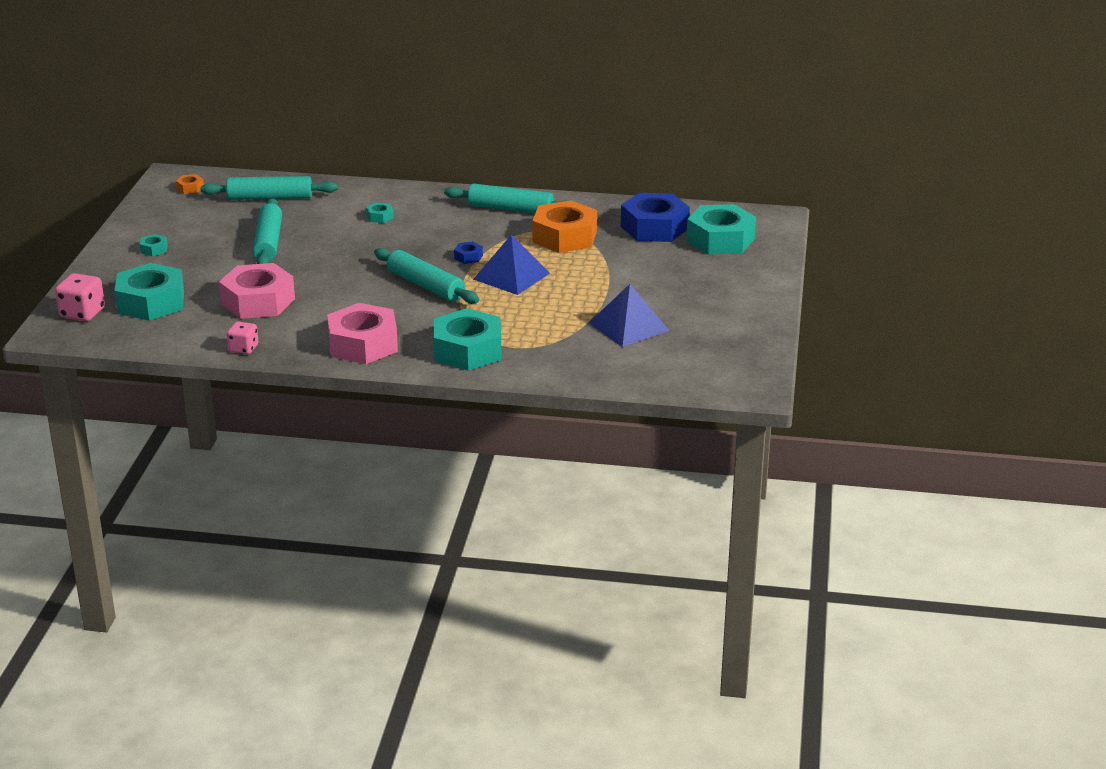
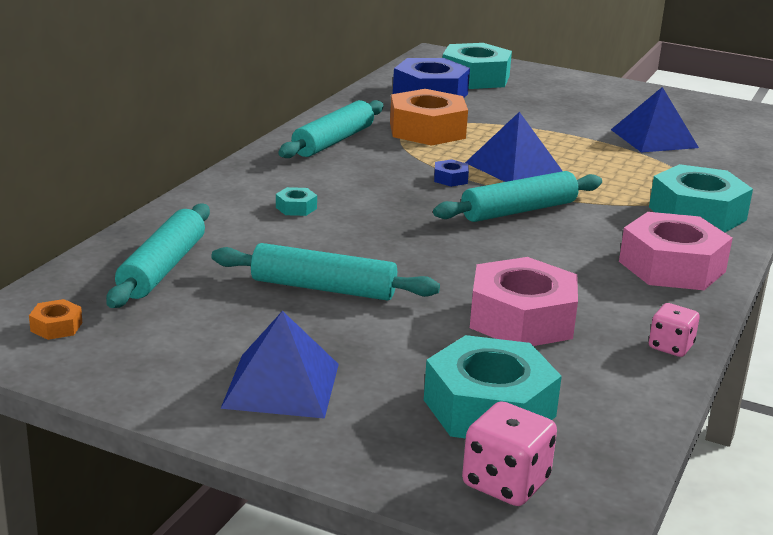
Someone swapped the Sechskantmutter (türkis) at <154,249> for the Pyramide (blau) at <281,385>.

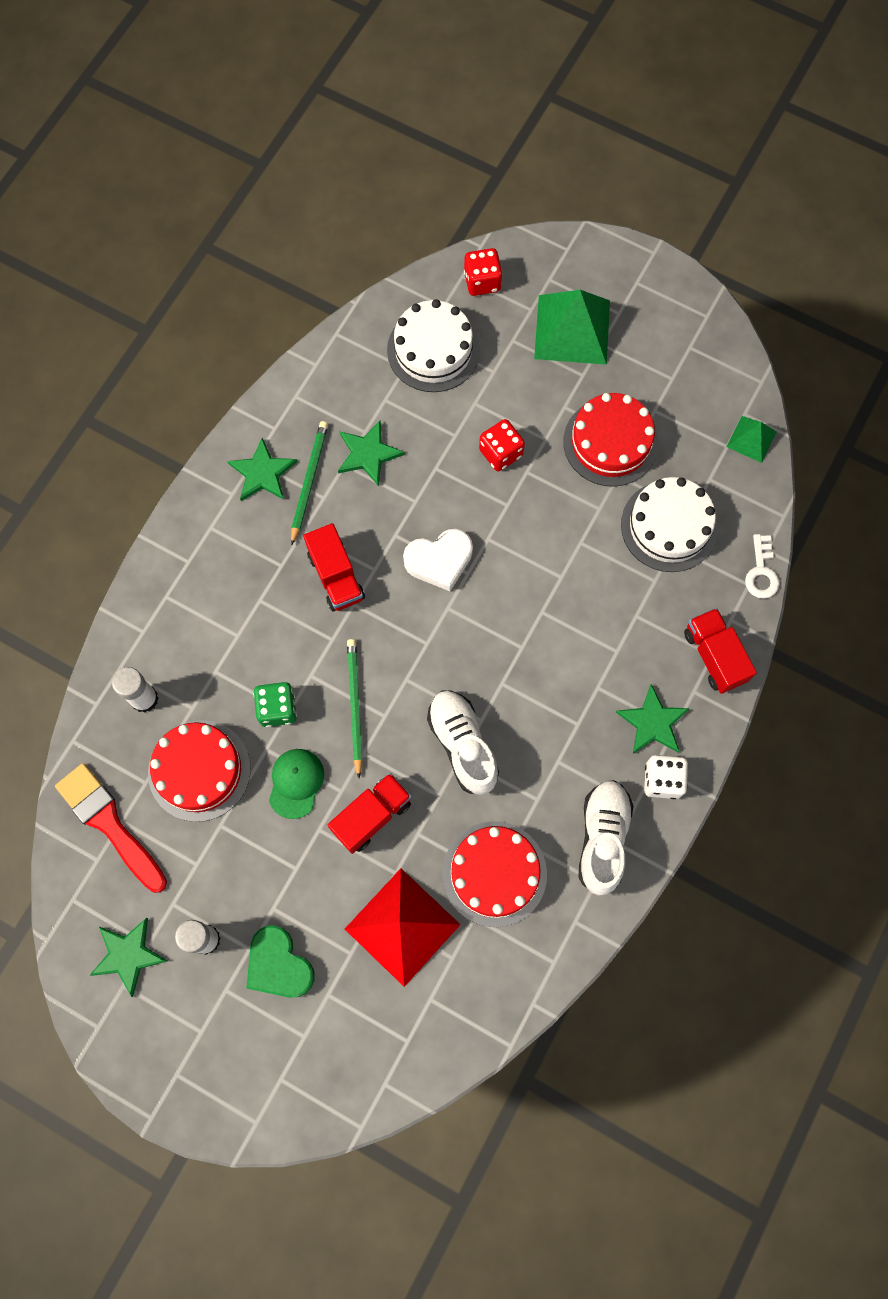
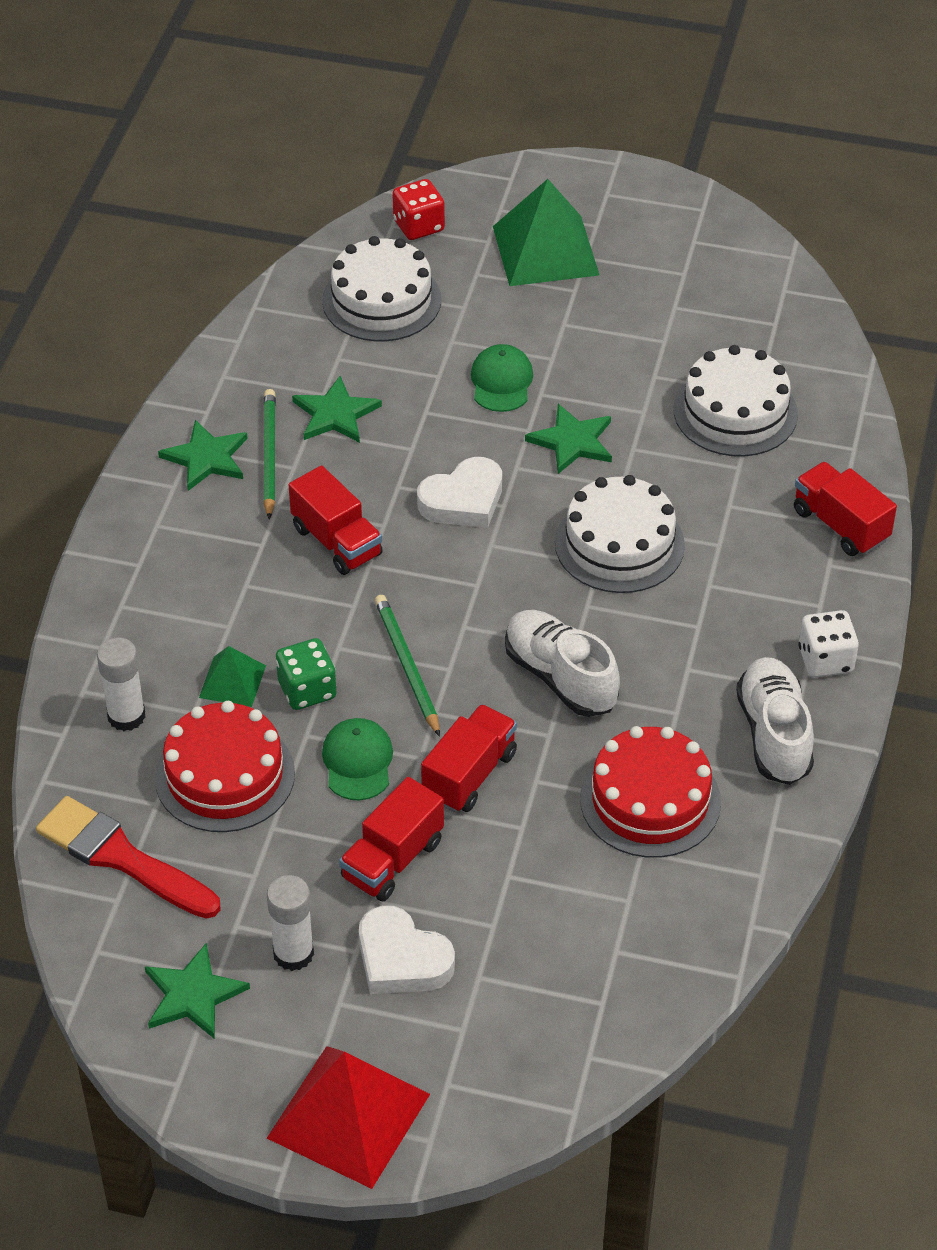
Someone repainted the Herz (grün) at <279,965>, which became the Herz (weiß) at <401,959>.
Someone carried the Pyramide (rot) from <402,926> to <349,1115>.
Someone swapped the Spielwürfel (rot) at <500,453> for the Kappe (grün) at <501,382>.
Someone took away the Kuchen (rot) at <610,442>.
Someone carried the Stern (grün) from <653,722> to <572,441>.
Someone carried the Pyramide (grün) from <751,439> to <232,681>.
Someone took away the Schlüssel (weiß) at <761,572>.
Someone put down the Lastwagen (rot) at <392,860>.
Someone put down the Kuchen (weiß) at <619,544>.

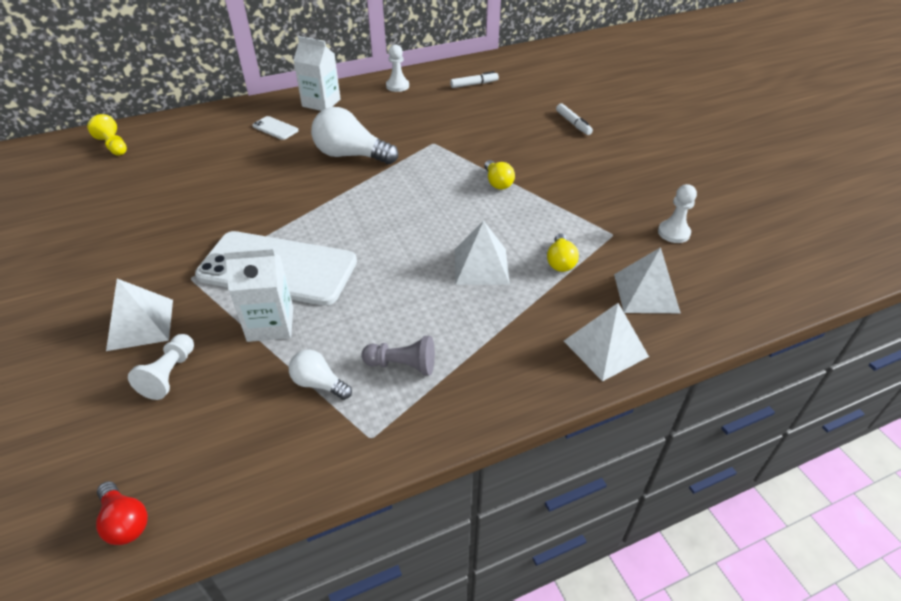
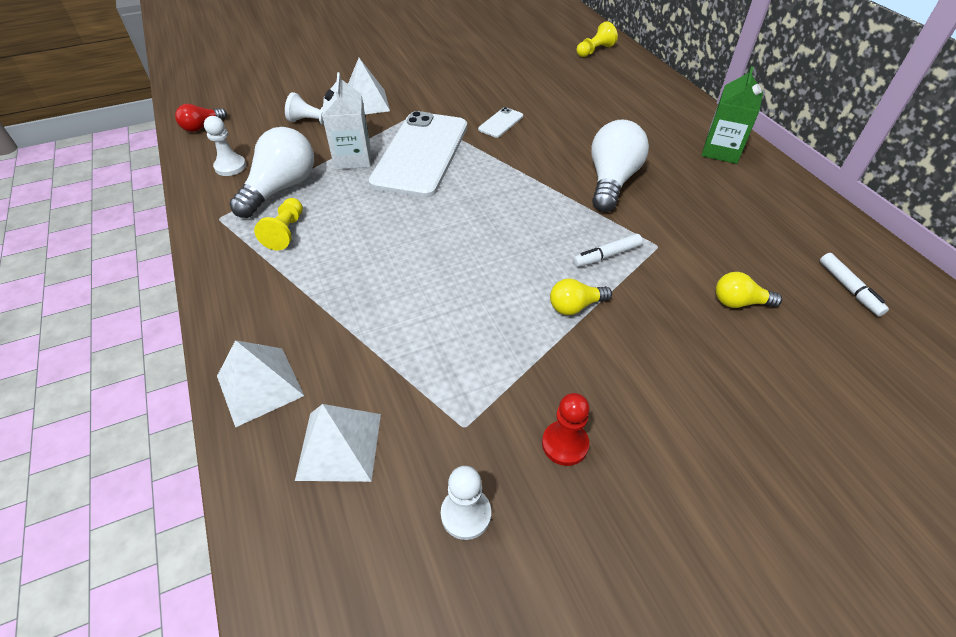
Someone carried the Handy (weiß) from <275,128> to <501,123>.
Someone scaled the Glühbirne (weiß) at <319,383> by 1.89.
Someone repainted the Getränkekarton (weiß) at <321,103>, which became the Getränkekarton (grün) at <721,151>.
Someone repainted the Bauer (grau) at <402,365>, which became the Bauer (gelb) at <286,232>.
Someone carried the Bauer (weiß) from <397,86> to <230,166>.
Someone took away the Pyramide (weiß) at <481,266>.
Someone carried the Glühbirne (gelb) from <560,261> to <739,302>.
Someone carried the Filzstift (weiß) from <573,123> to <606,255>.
Someone put down the Bauer (rot) at <565,444>.

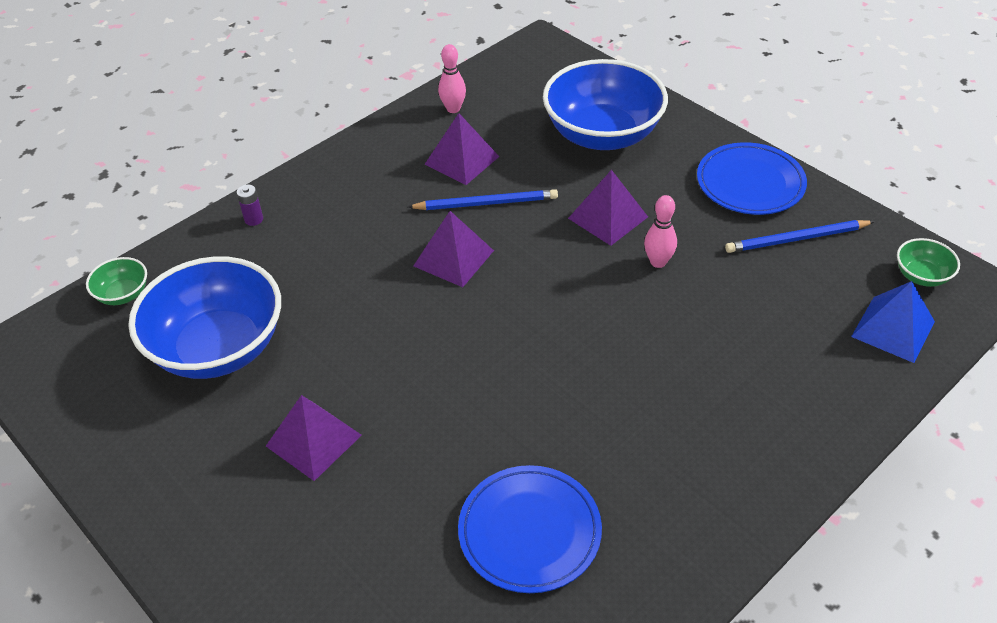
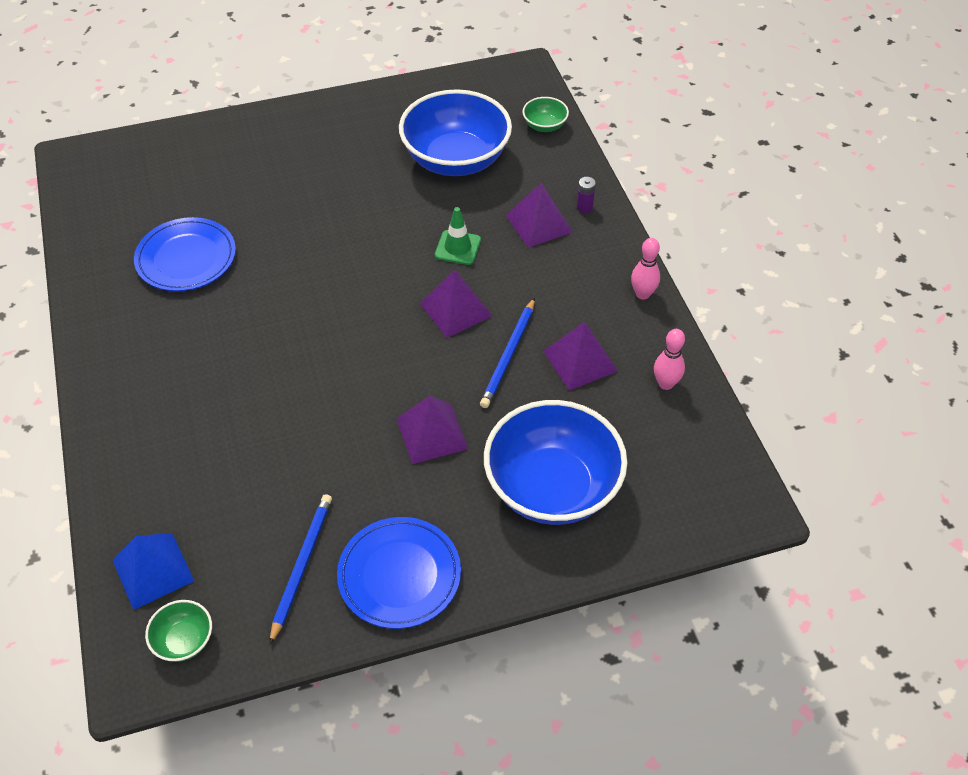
Someone carried the Pyramide (lila) from <313,440> to <539,223>.
Someone carried the Bowlingkegel (rosa) from <658,262> to <642,294>.
Someone put down the Leitkegel (grün) at <458,248>.

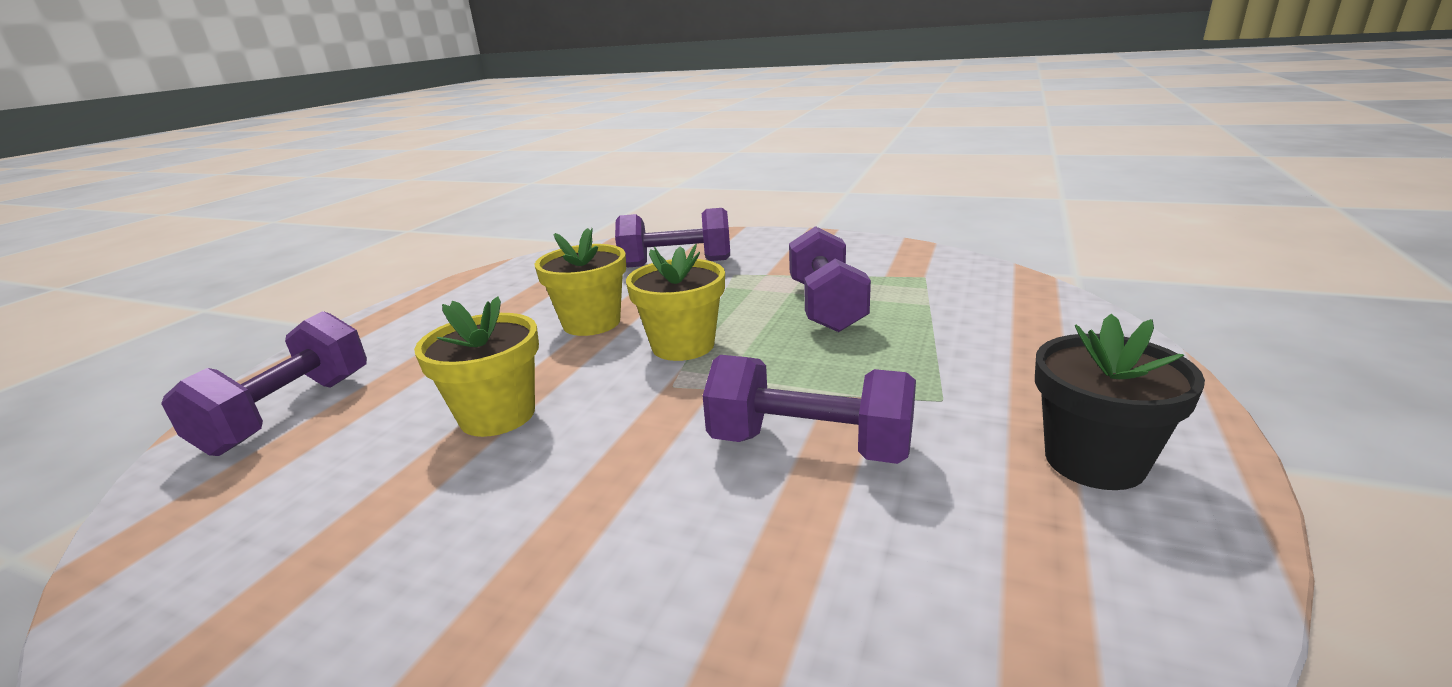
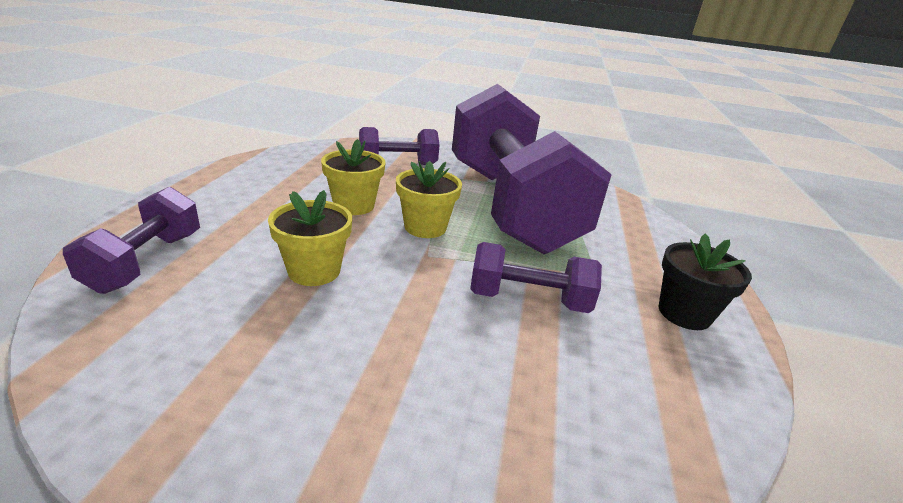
Someone scaled the Hantel (lila) at <826,306> by 2.32.

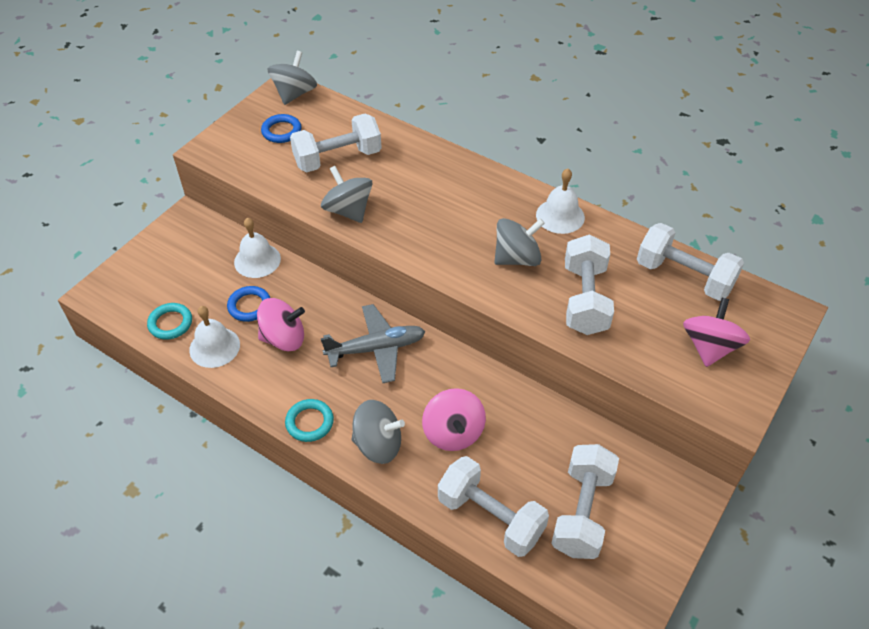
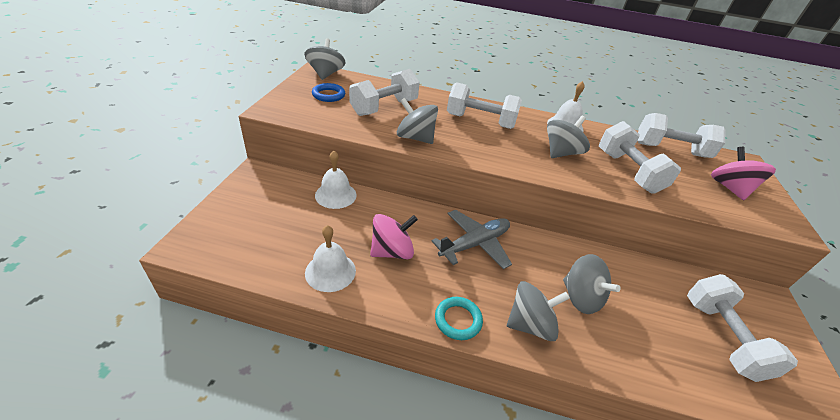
Someone took away the Ring (türkis) at <170,323>.
Someone took away the Ring (blau) at <249,306>.
Someone repainted the Kreisel (rosa) at <453,432>, which became the Kreisel (grau) at <580,298>.
Someone carried the Hantel (weiß) from <490,517> to <480,121>.

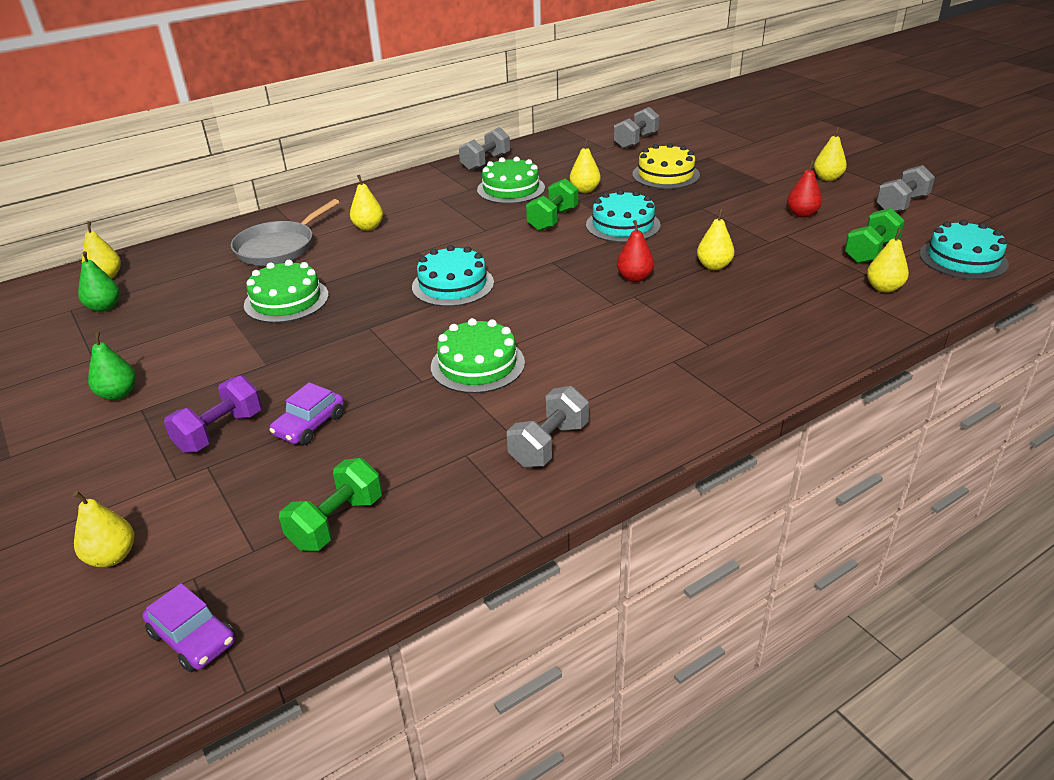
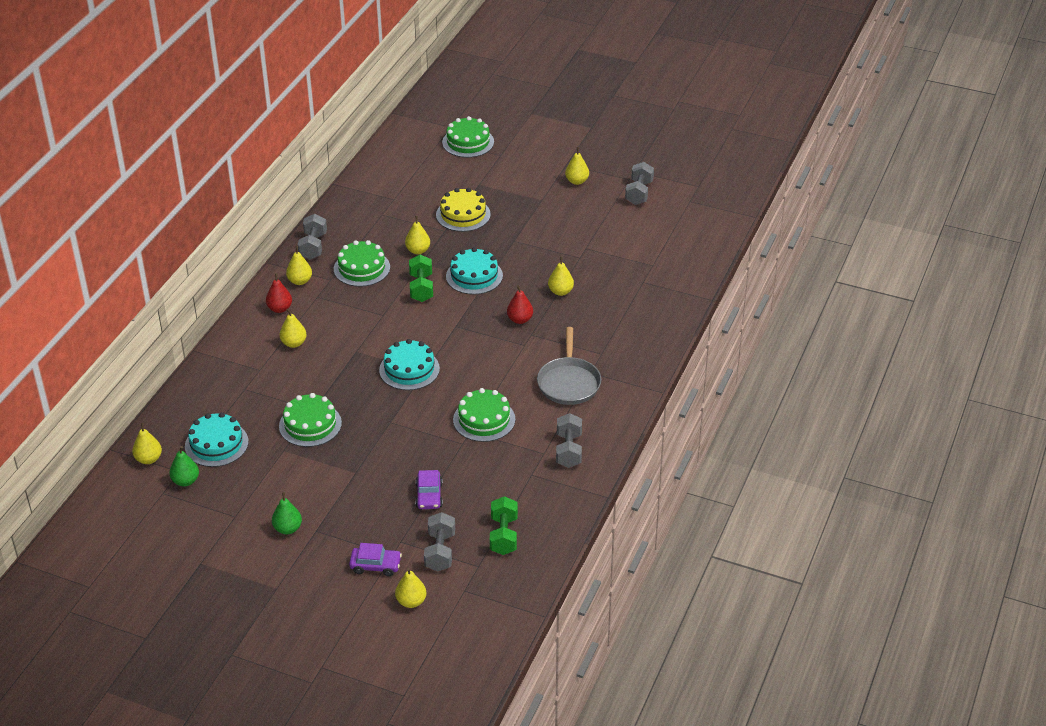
Someone carried the Auto (lila) from <193,638> to <375,565>.
Someone took away the Hantel (lila) at <220,432>.
Someone carried the Pfanne (grau) from <278,247> to <569,383>.
Someone carried the Hantel (grau) from <636,141> to <440,551>.
Someone carried the Birne (rot) from <802,214> to <280,309>.
Someone took away the Hantel (grün) at <870,252>.
Someone carried the Birne (gelb) from <884,288> to <300,281>.
Someone carried the Kuchen (türkis) from <963,259> to <216,444>.
Someone put down the Kuchen (grün) at <468,142>.

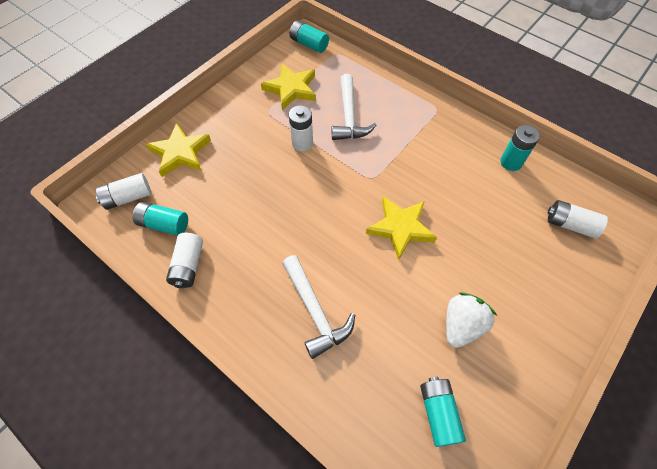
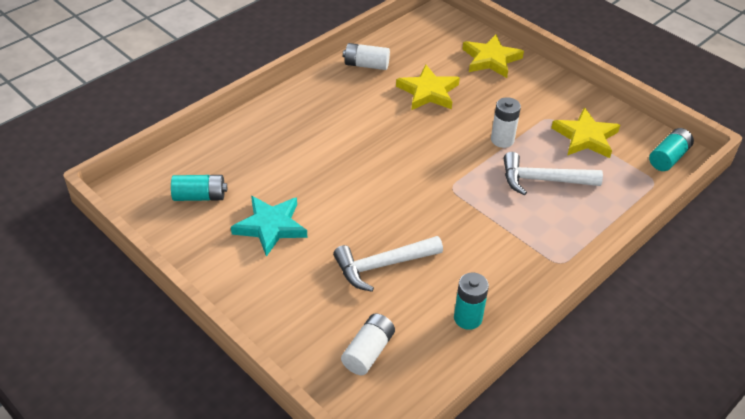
Someone took away the Batterie (weiß) at <128,197>.
Someone took away the Batterie (türkis) at <164,224>.
Someone carried the Hammer (weiß) from <315,311> to <382,266>.
Someone carried the Stern (gelb) from <400,228> to <428,92>.
Someone swapped the Erdbeere (weiß) at <461,325> for the Stern (türkis) at <271,227>.

